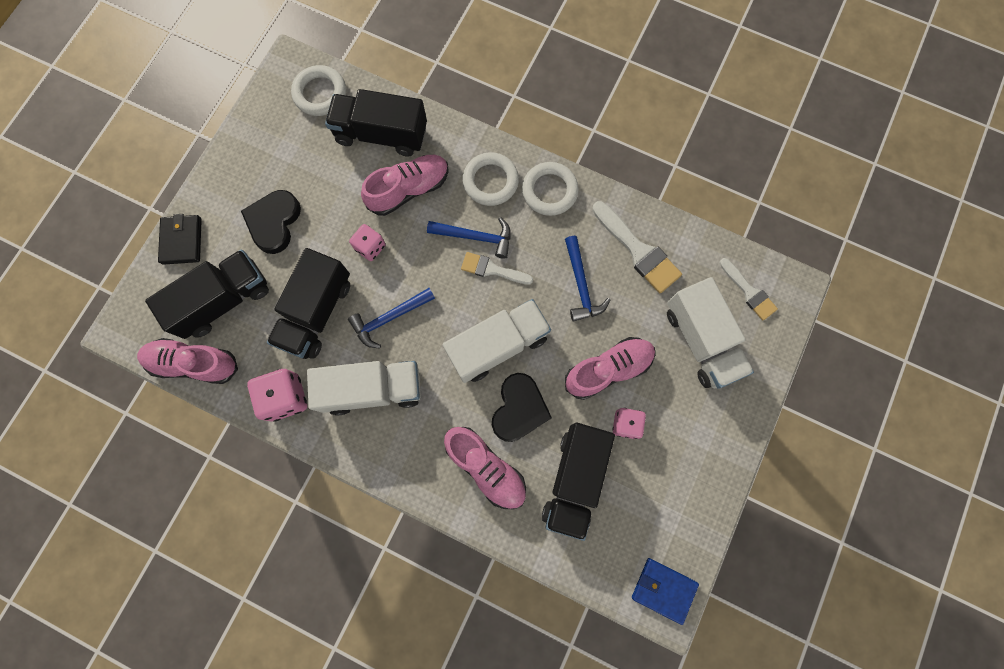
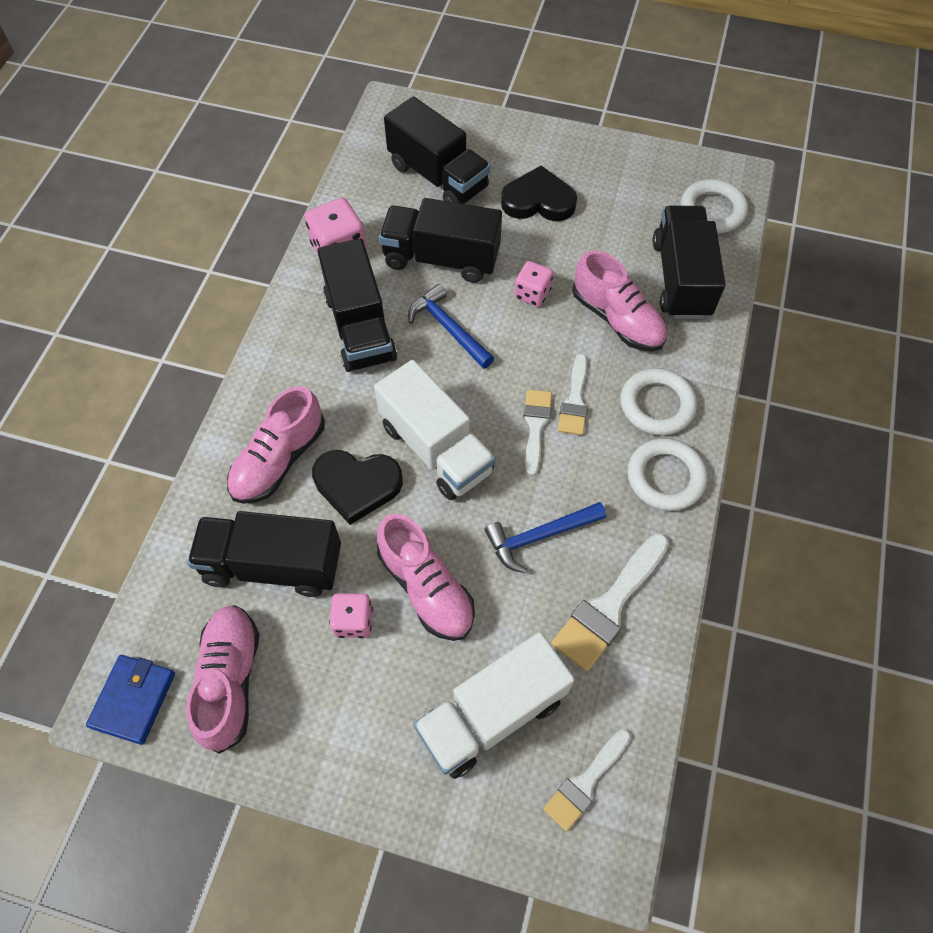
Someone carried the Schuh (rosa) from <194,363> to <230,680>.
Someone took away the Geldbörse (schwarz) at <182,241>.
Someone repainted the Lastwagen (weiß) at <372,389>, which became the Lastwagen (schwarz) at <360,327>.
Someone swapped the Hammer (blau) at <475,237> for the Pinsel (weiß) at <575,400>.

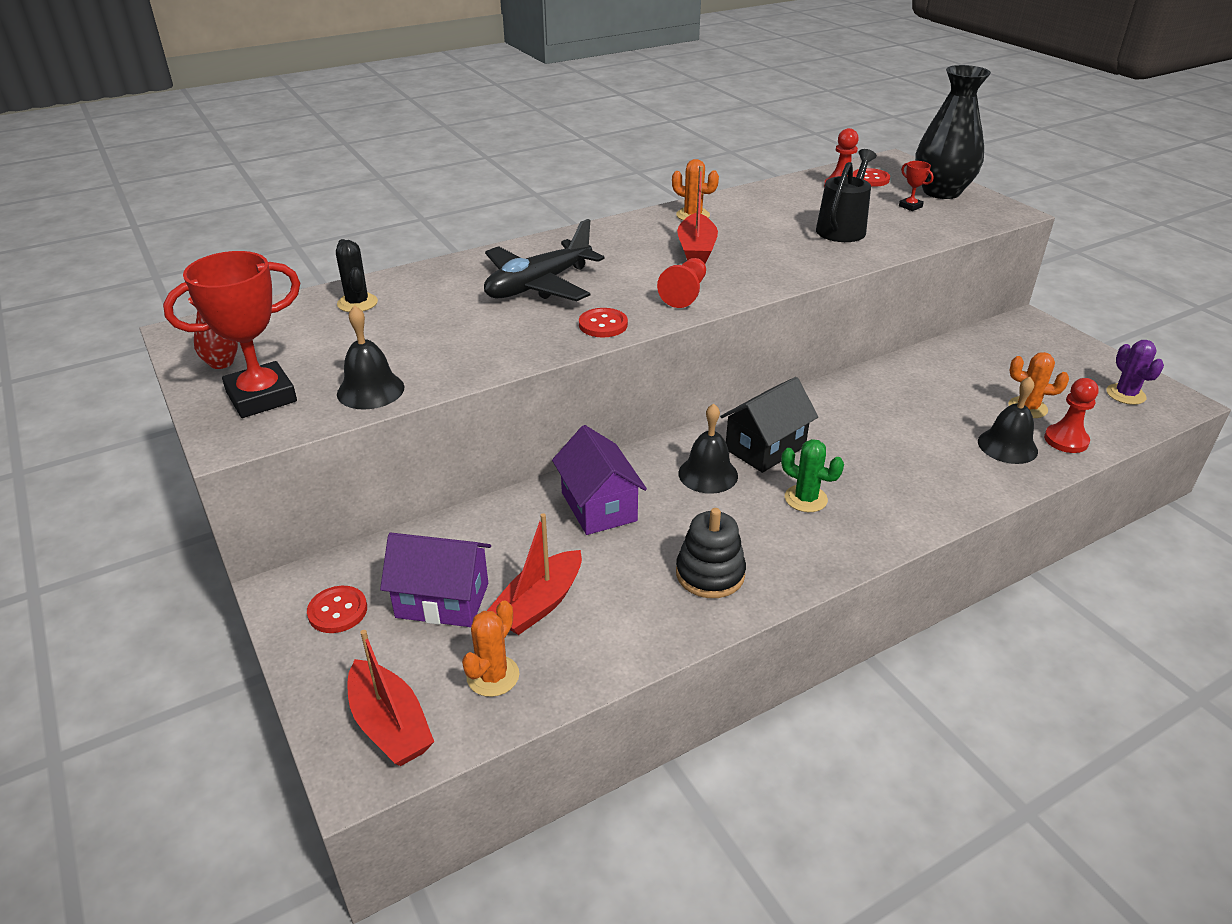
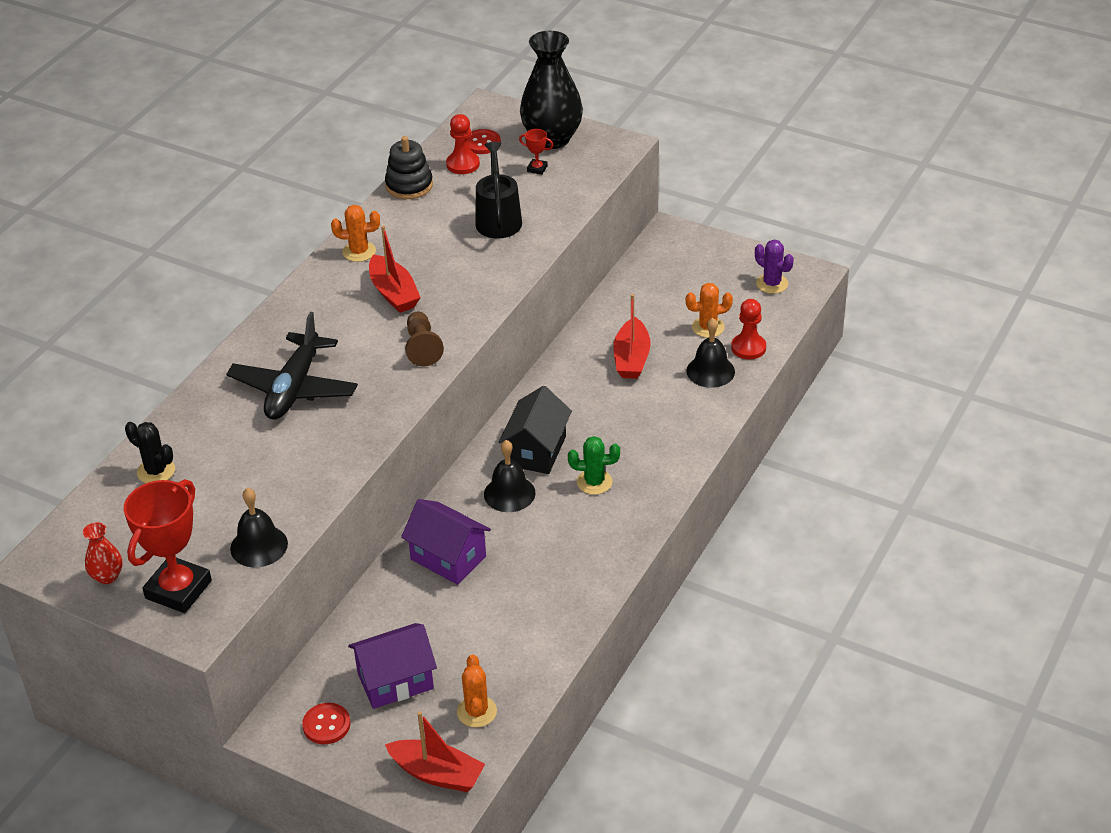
Someone carried the Boot (rot) from <539,604> to <631,358>.
Someone took away the Knopf (rot) at <603,325>.
Someone repainted the Bauer (rot) at <685,293>, which became the Bauer (braun) at <422,347>.
Someone carried the Stapelspielzeug (schwarz) from <710,574> to <409,185>.

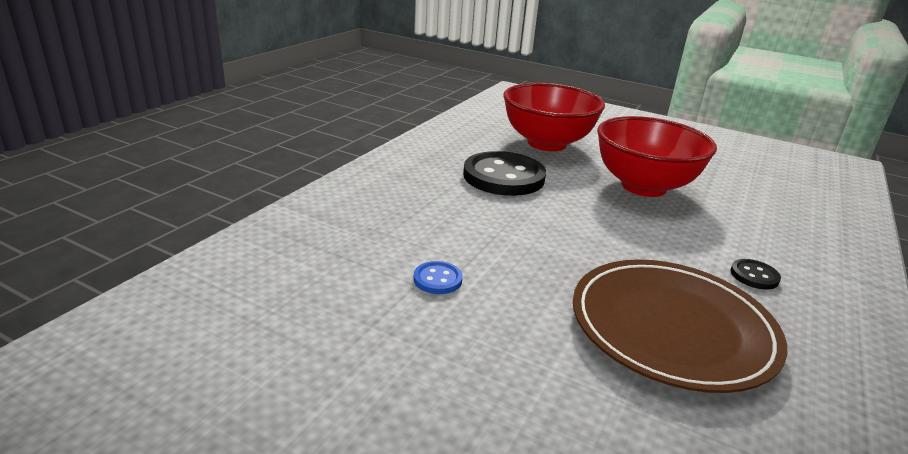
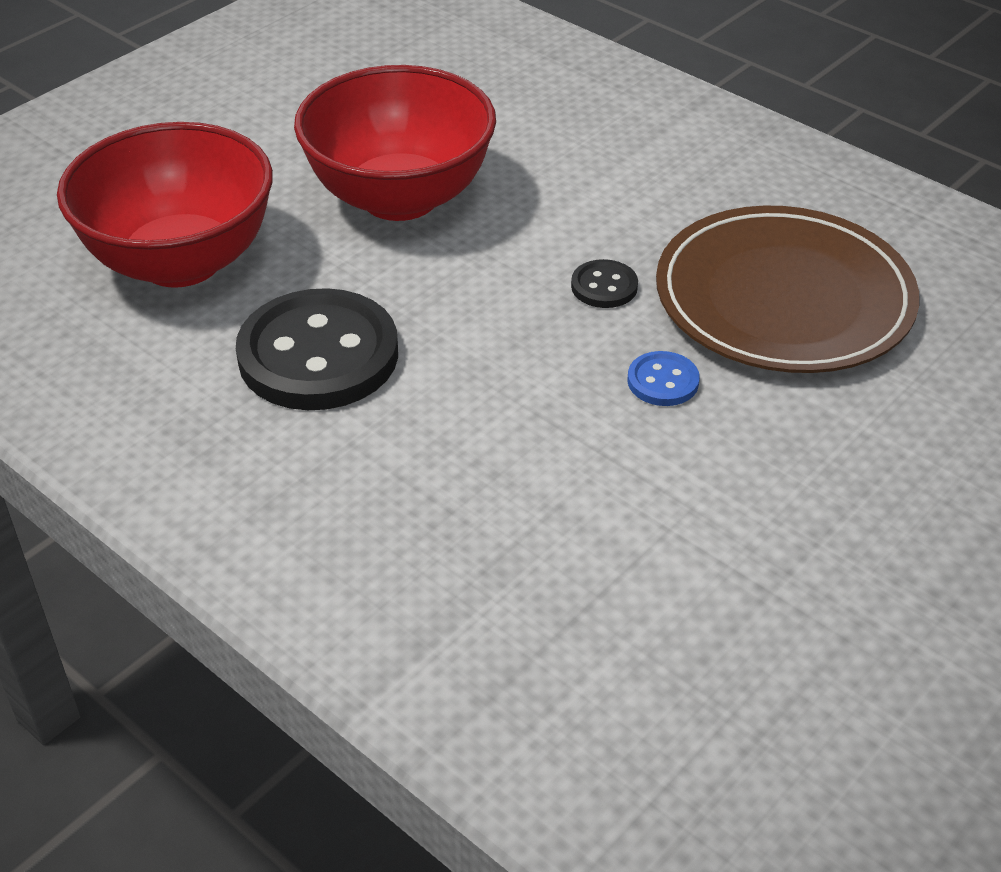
Someone carried the Knopf (blau) from <437,279> to <663,381>.
Someone carried the Knopf (schwarz) from <754,276> to <604,286>.

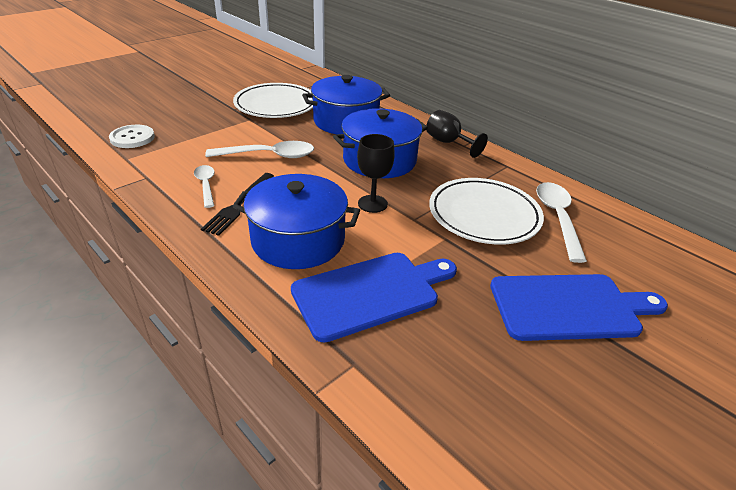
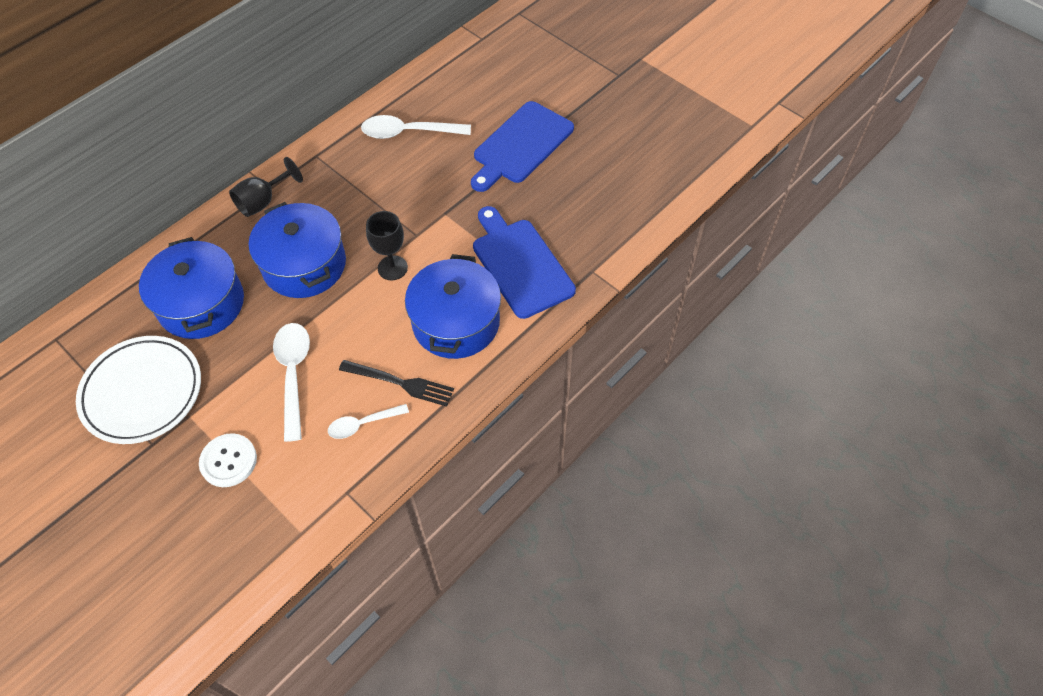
Someone carried the Knopf (weiß) from <132,138> to <228,461>.
Someone took away the Teller (weiß) at <484,215>.
Someone rotated the Schneidebrett (blau) at <570,307> by 135 degrees counterclockwise.

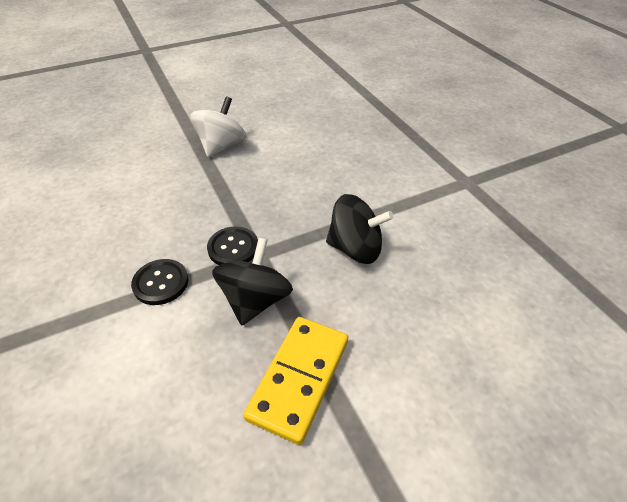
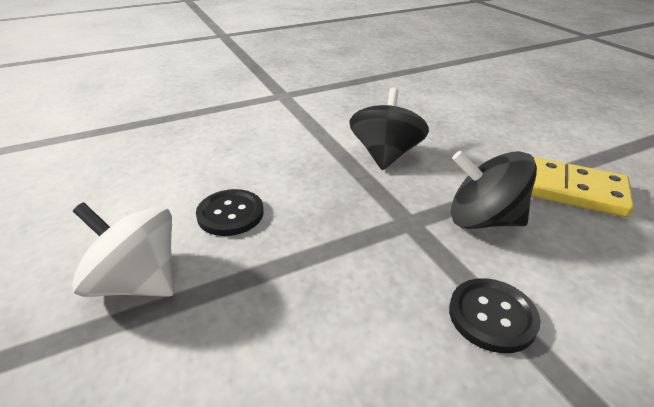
Someone carried the Knopf (schwarz) from <233,248> to <230,214>.

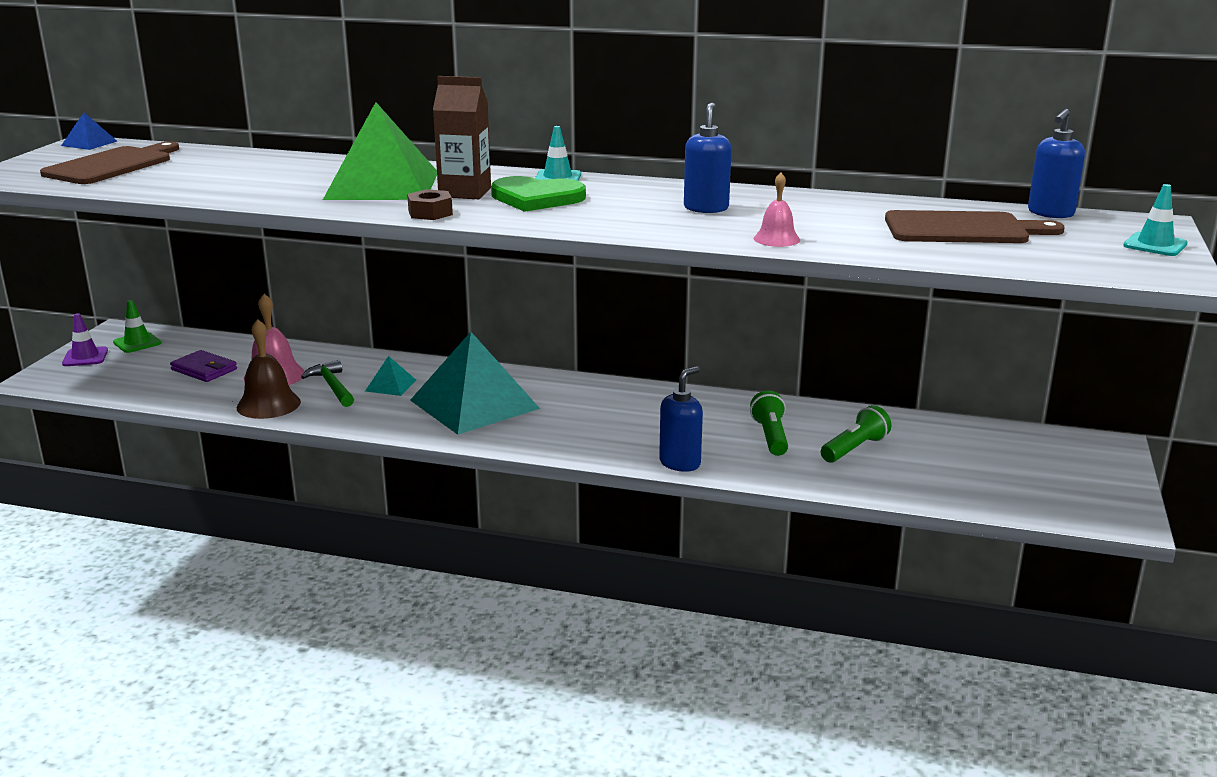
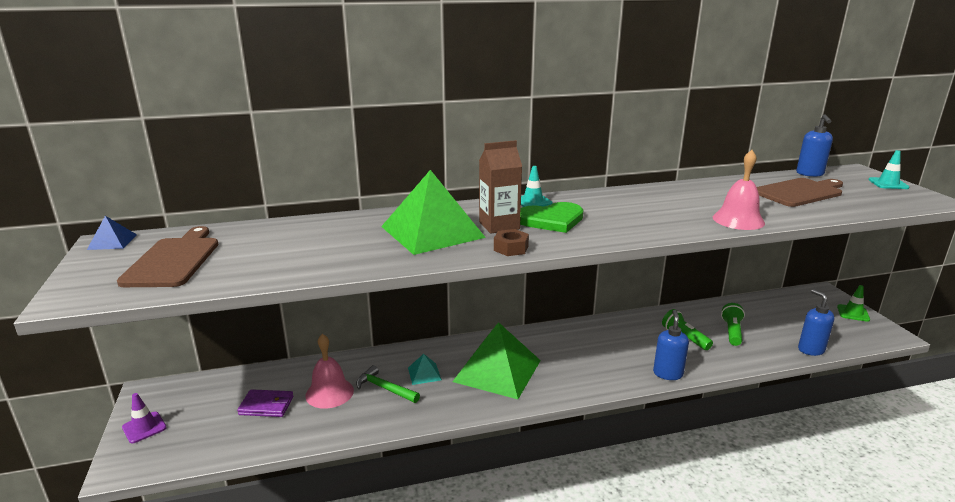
Someone carried the Leitkegel (grün) from <137,343> to <853,313>.
Someone took away the Glocke (braun) at <268,404>.
Someone repainted the Pyramide (türkis) at <474,404>, which became the Pyramide (grün) at <497,370>.
Someone carried the Seifenspender (blau) from <706,208> to <810,349>.
Someone scaled the Glocke (rosa) at <776,239> by 1.62.

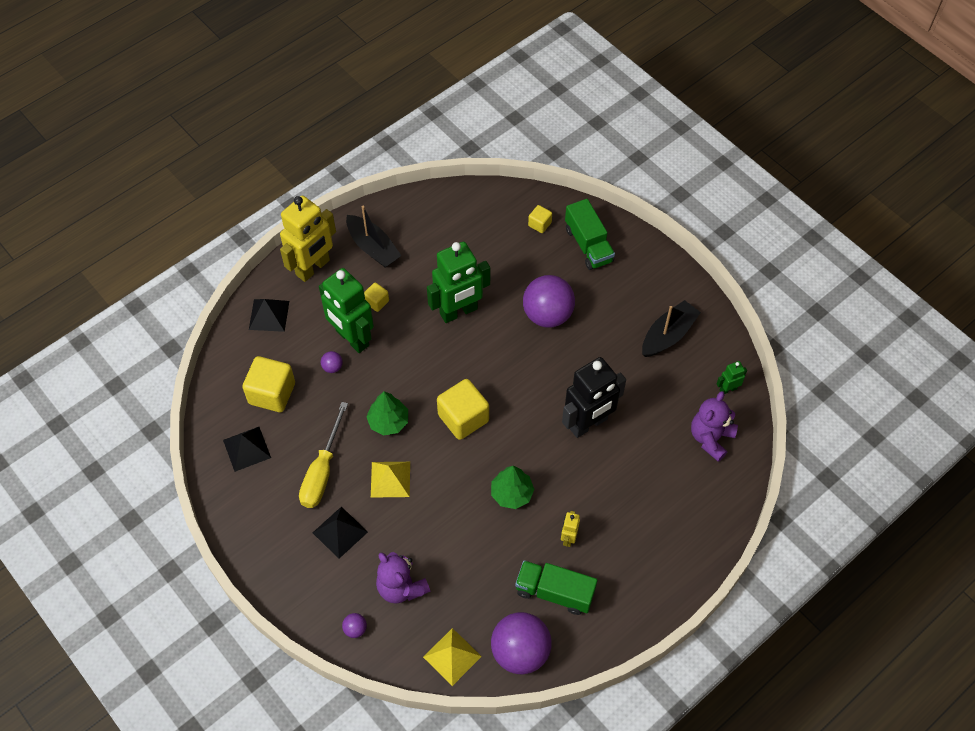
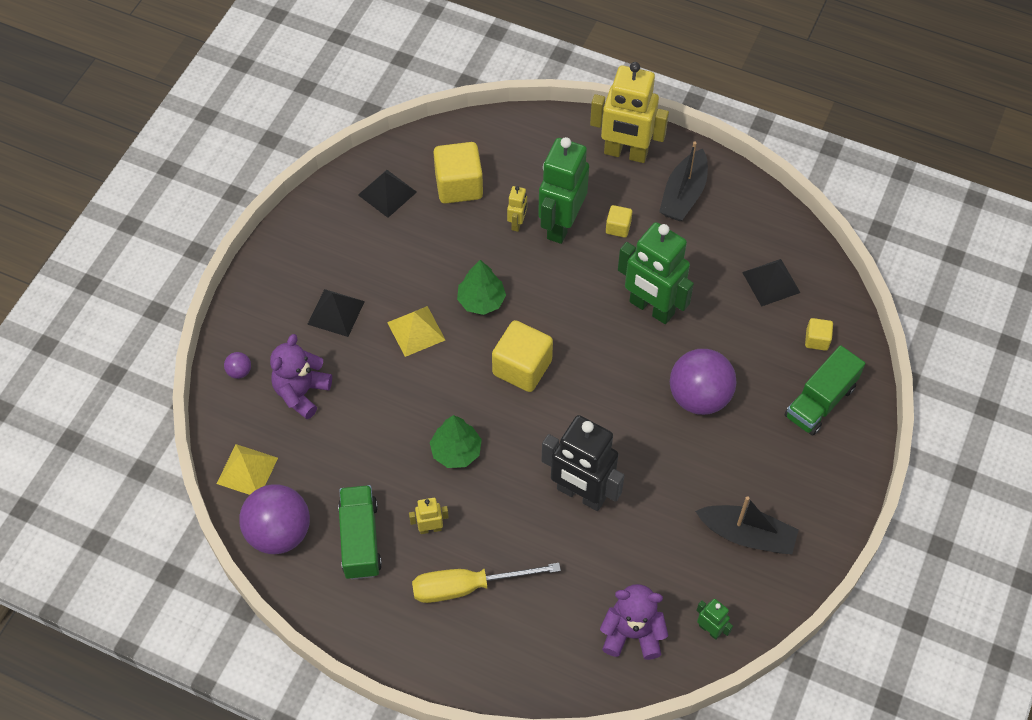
Someone carried the Pyramide (schwarz) from <269,315> to <771,282>.
Someone carried the Schraubenzieher (gelb) from <322,471> to <468,586>.
Someone swapped the Ball (lila) at <332,367> for the Roboter (gelb) at <517,223>.

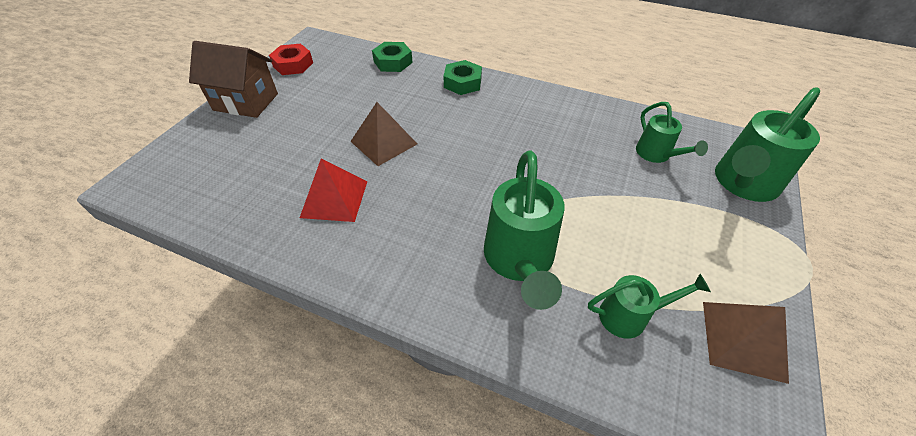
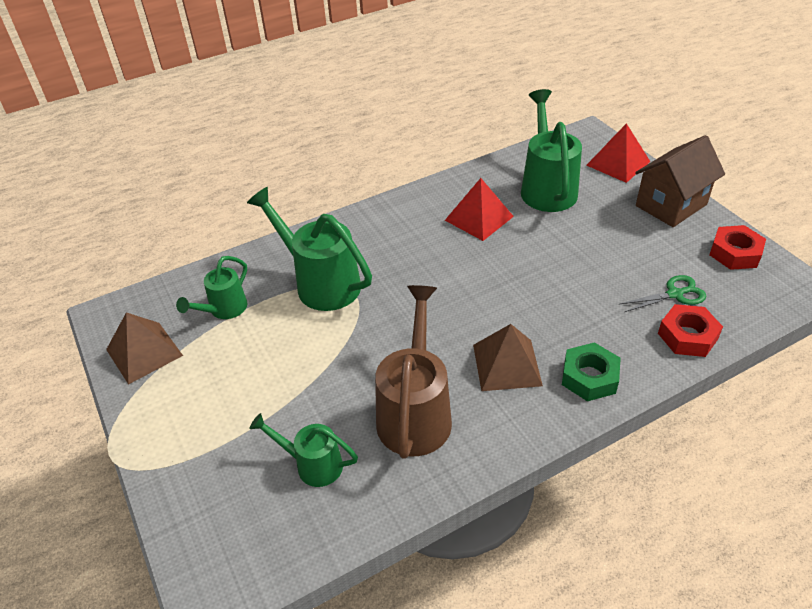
Someone carried the Pyramide (braun) from <384,142> to <507,365>.
Someone repainted the Sechskantmutter (grün) at <393,62>, which became the Sechskantmutter (rot) at <687,336>.
Someone carried the Gießkanne (grün) from <742,184> to <547,188>.
Someone put down the Gießkanne (braun) at <415,412>.
Someone put down the Pyramide (rot) at <618,163>.
Someone put down the Schere (grün) at <674,294>.

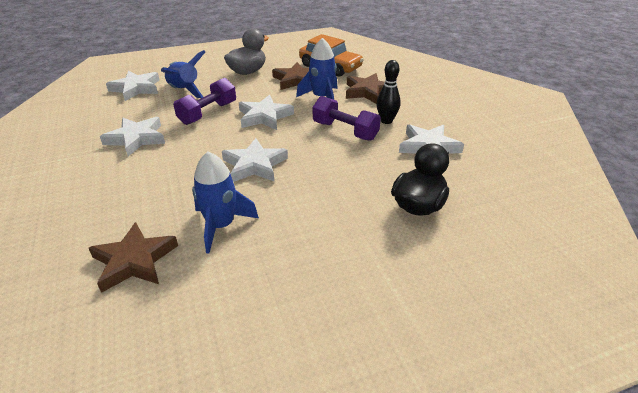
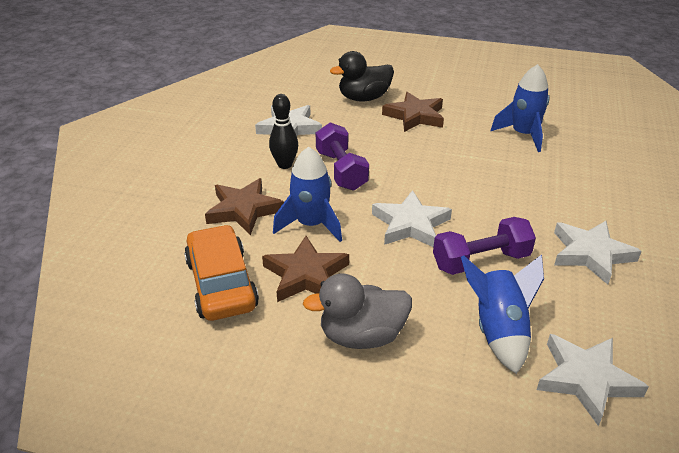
Someone carried the Stern (braun) from <134,261> to <415,116>.
Someone took away the Stern (weiß) at <254,165>.

